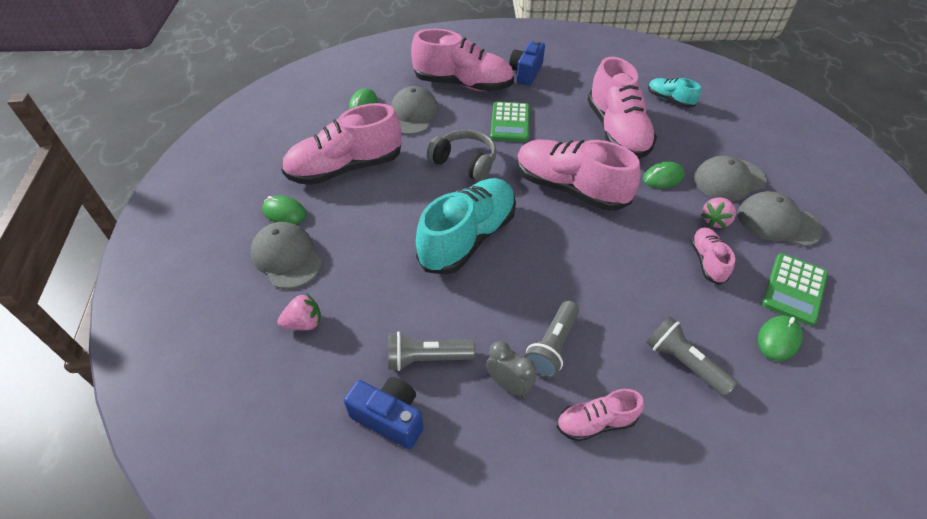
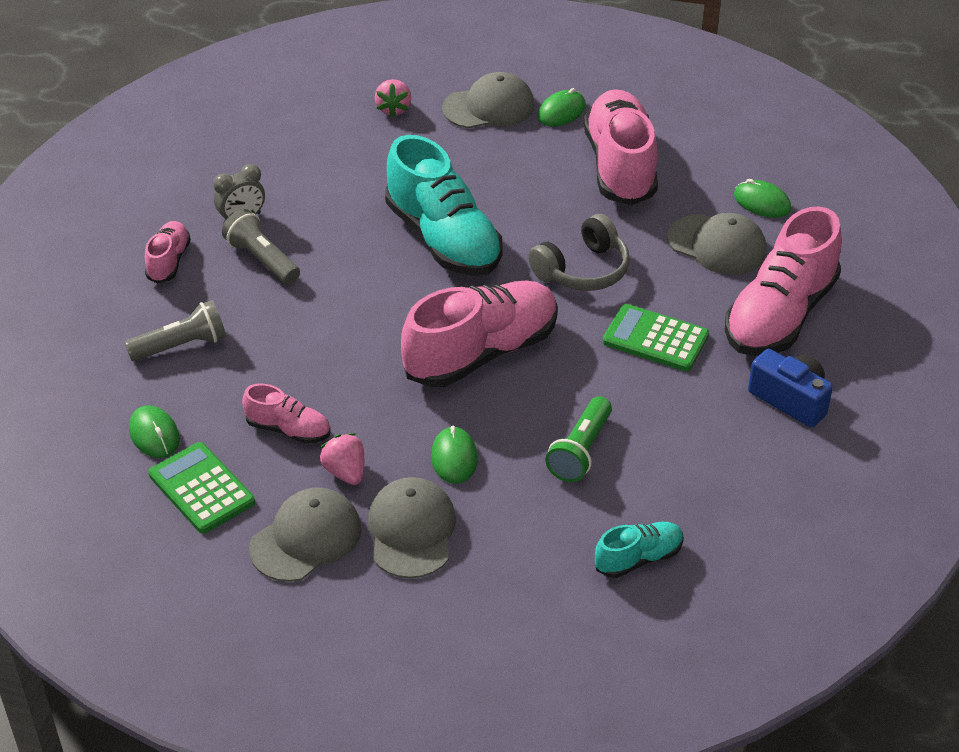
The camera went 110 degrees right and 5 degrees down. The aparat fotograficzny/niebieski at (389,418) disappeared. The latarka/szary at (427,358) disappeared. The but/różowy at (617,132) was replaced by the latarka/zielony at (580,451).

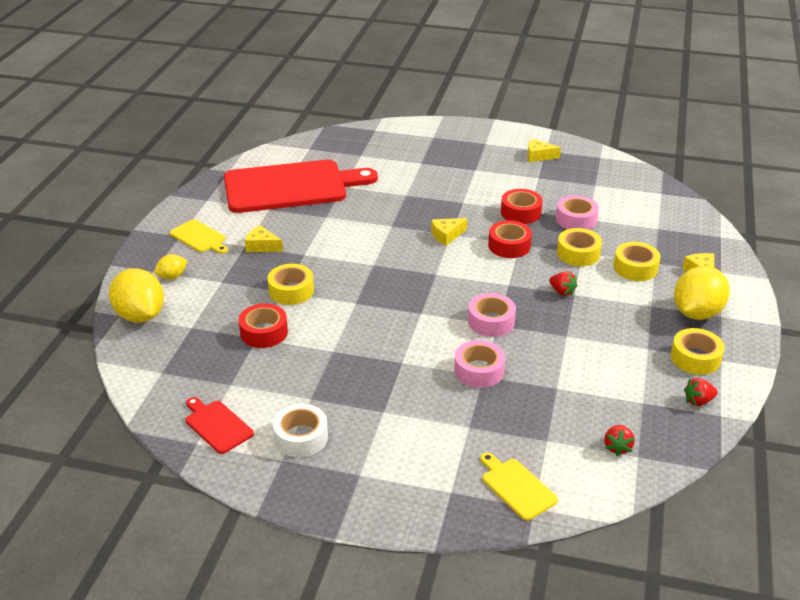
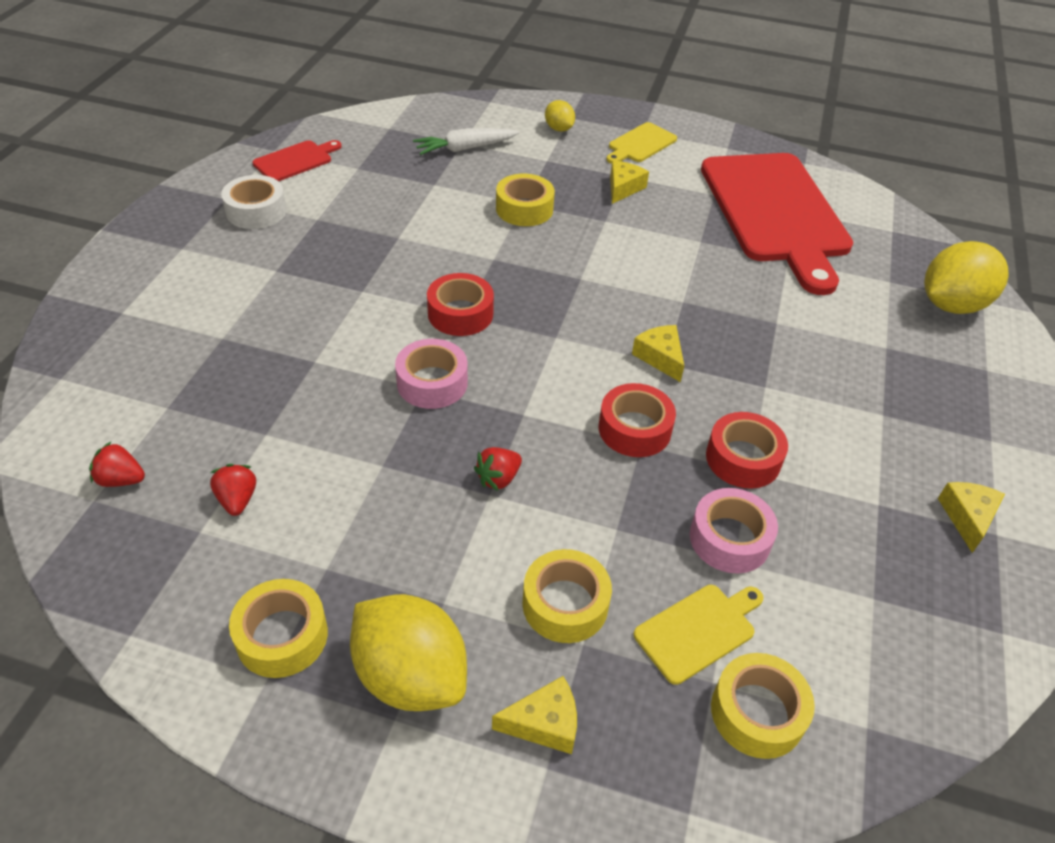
The camera went 90 degrees right and 10 degrees up. The cytryna/żółty moved from (140,316) to (951,305). The taśma klejąca/czerwony moved from (264,332) to (460,313). The taśma klejąca/różowy at (479,371) disappeared. The deska do krojenia/żółty moved from (517,487) to (698,630). The taśma klejąca/żółty moved from (578,253) to (757,712). The truskawka/czerwony moved from (698,401) to (237,500). The marchewka/biały at (465,148) appeared.

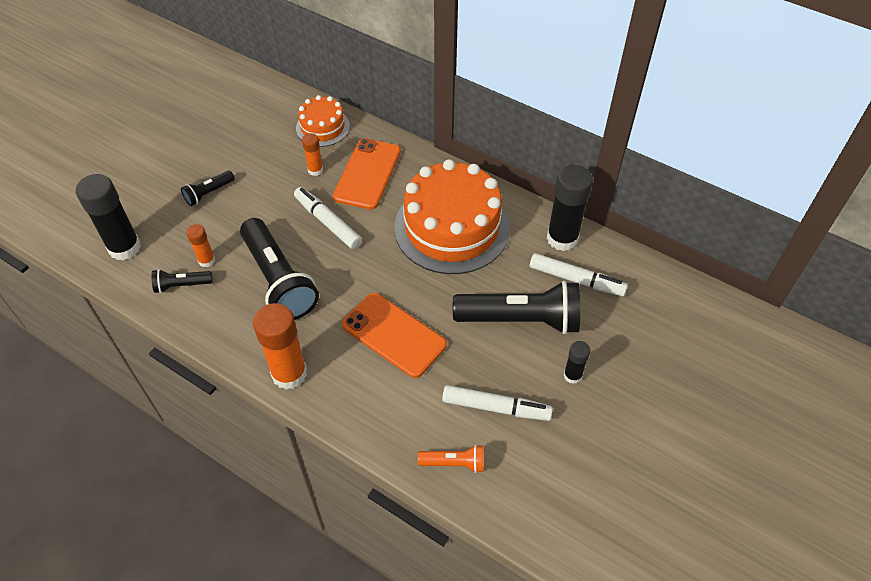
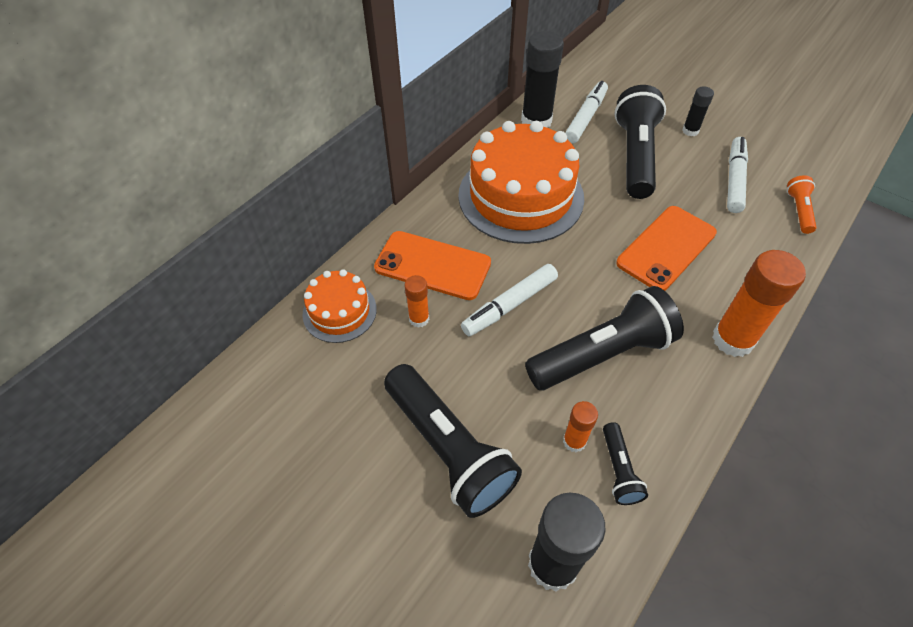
The camera went 85 degrees left and 0 degrees up. The latarka/czarny at (208,193) changed to 2.12 times the size.

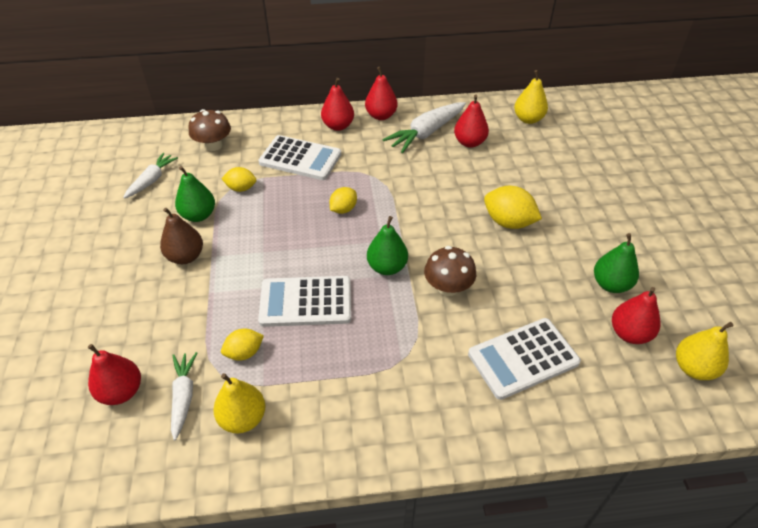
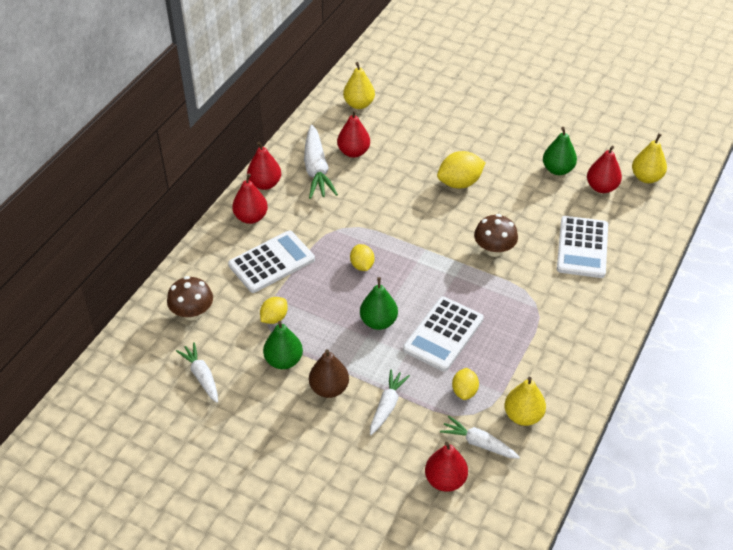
The camera went 55 degrees left and 0 degrees up. The gruszka/zielony moved from (387,267) to (378,322). The marchewka/biały at (387,405) appeared.

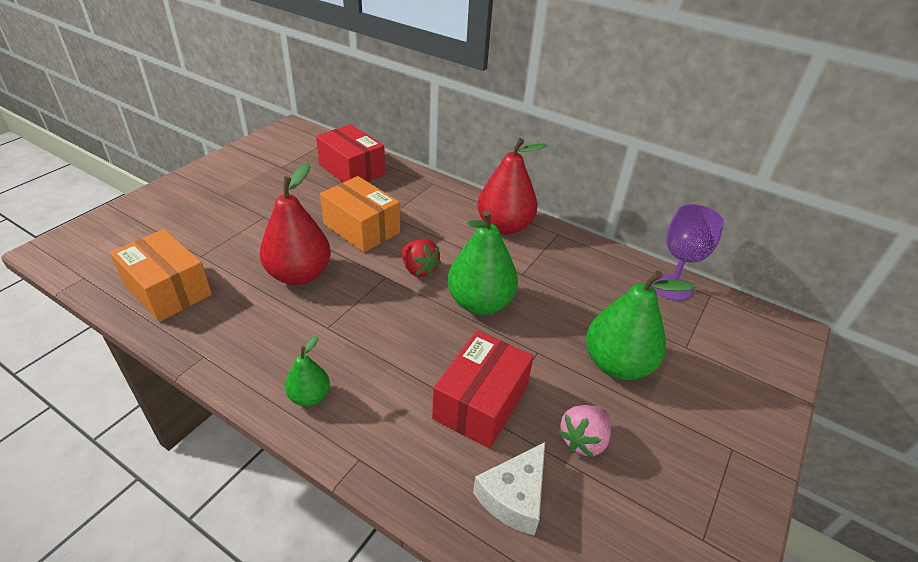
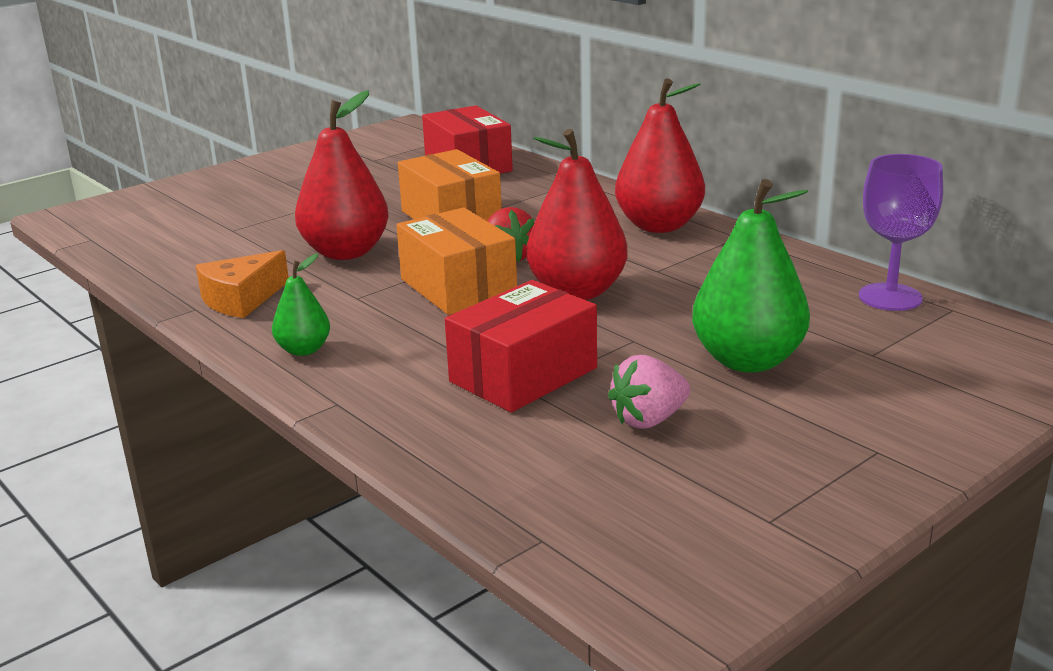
The camera went 20 degrees right and 15 degrees down. The pudełko/pomarańczowy moved from (168,290) to (458,287). The gruszka/zielony at (480,303) became the gruszka/czerwony at (577,292). The ser/biały at (514,496) disappeared. The ser/pomarańczowy at (241,299) appeared.

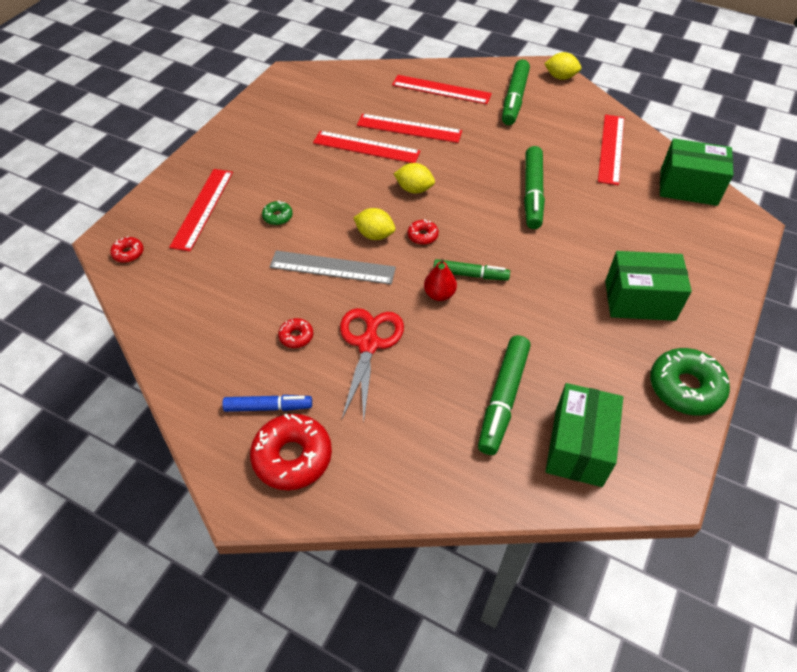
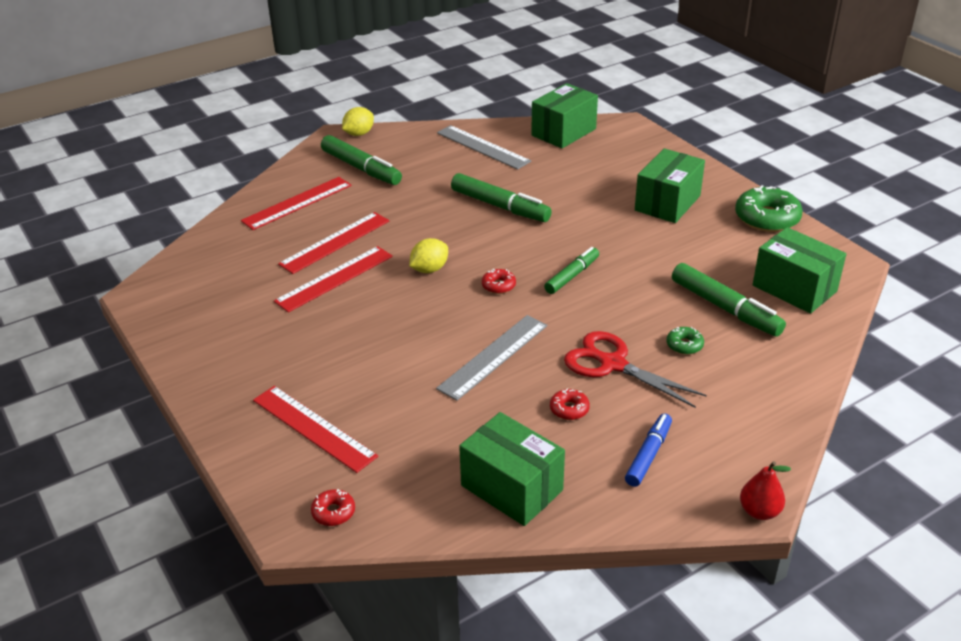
The camera went 60 degrees left and 15 degrees down. The donut/czerwony at (292,457) disappeared. The donut/zielony moved from (277,217) to (684,345). The cytryna/żółty at (375,235) disappeared. The gruszka/czerwony moved from (439,294) to (759,511). The linijka/czerwony at (611,149) became the linijka/szary at (483,147). The pudełko/zielony at (512,488) appeared.

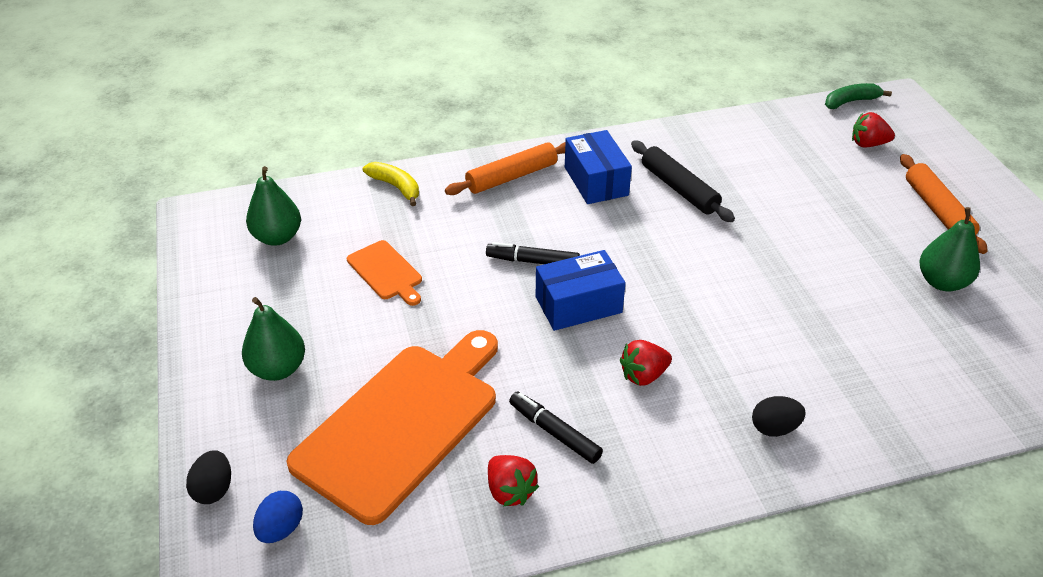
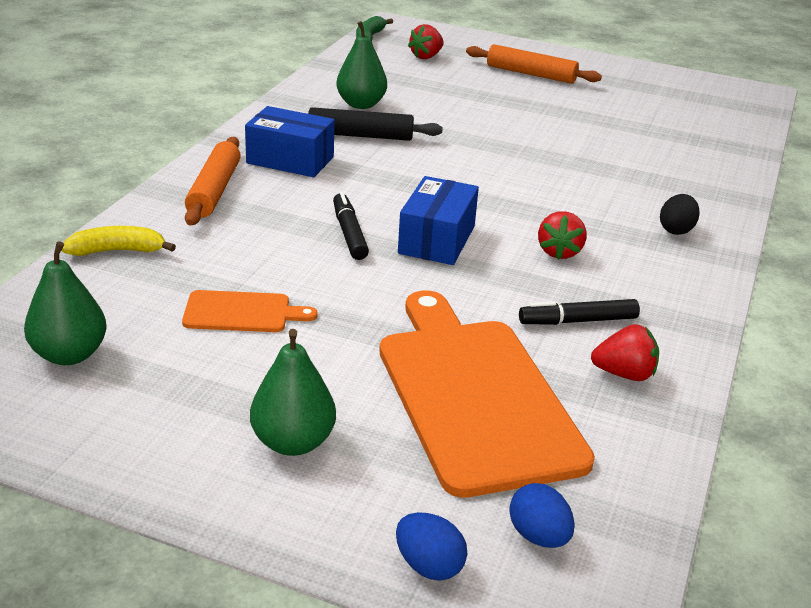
The camera went 55 degrees left and 10 degrees down. The jajko/czarny at (214,489) became the jajko/niebieski at (429,566). The flamaster/czarny at (533,261) turned 120 degrees clockwise. The gruszka/zielony moved from (942,282) to (361,104).

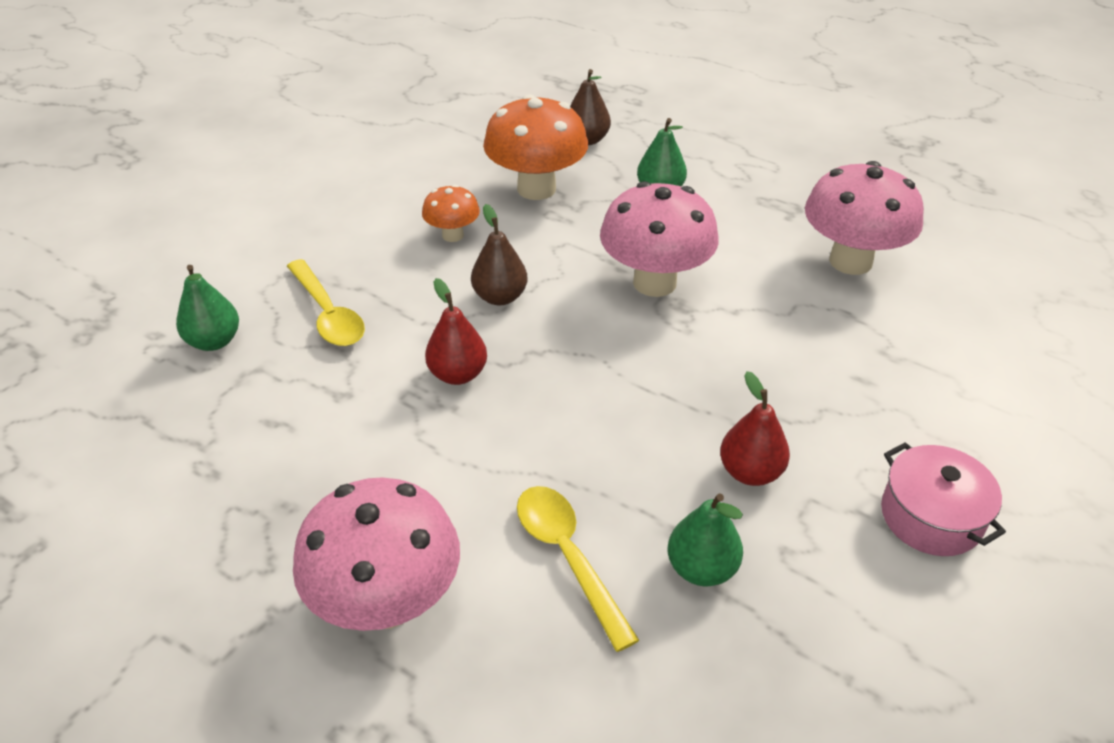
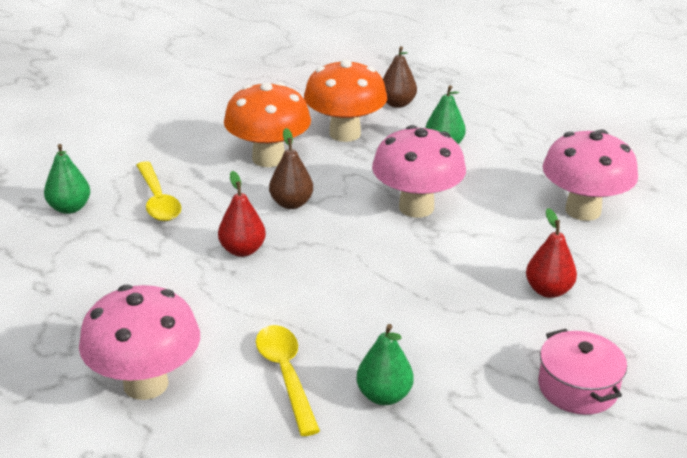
The camera went 10 degrees right and 10 degrees down. The grzyb/pomarańczowy at (453,235) changed to 1.90 times the size. The gruszka/czerwony moved from (750,472) to (548,290).

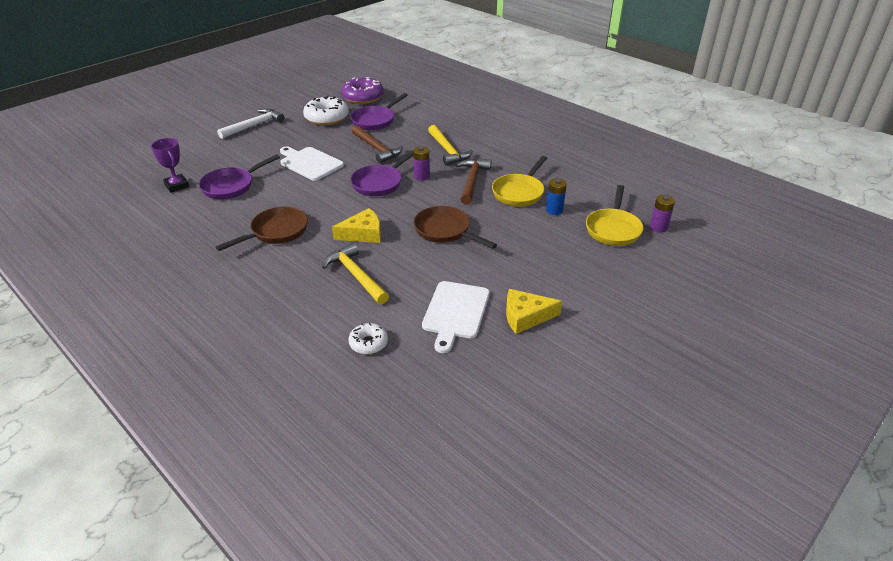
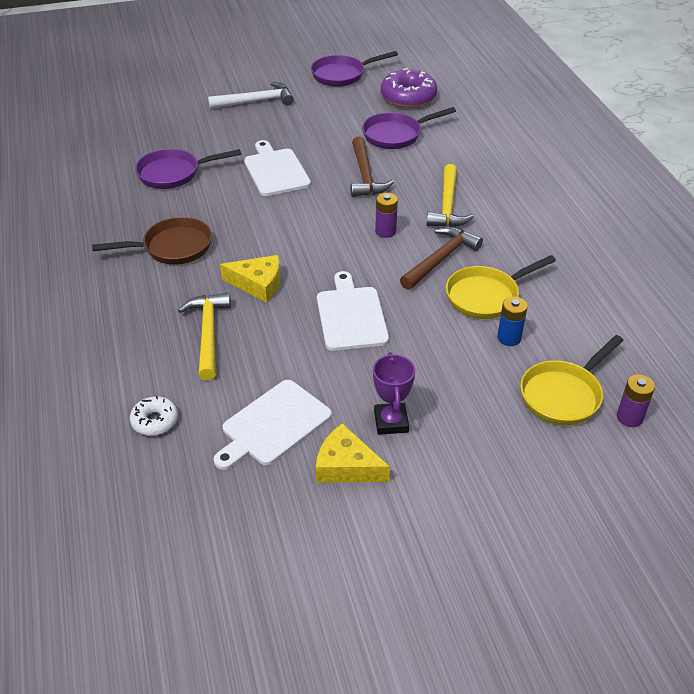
The camera went 30 degrees right and 5 degrees up. The puchar/fioletowy moved from (177,186) to (391,422). The donut/biały at (326,118) disappeared. The patelnia/fioletowy moved from (380,183) to (342,75). The patelnia/brązowy at (445,231) was replaced by the deska do krojenia/biały at (351,316).

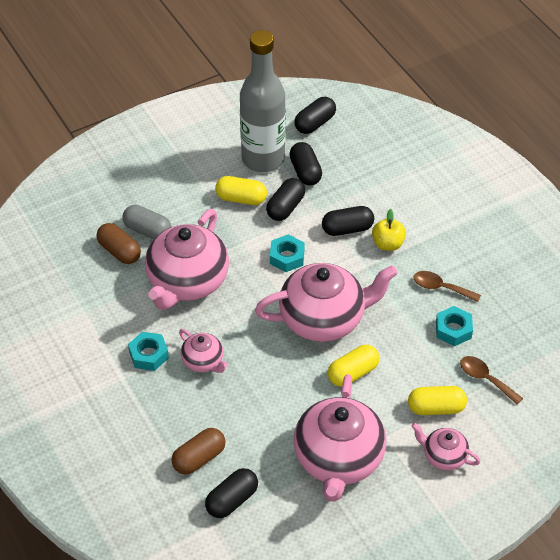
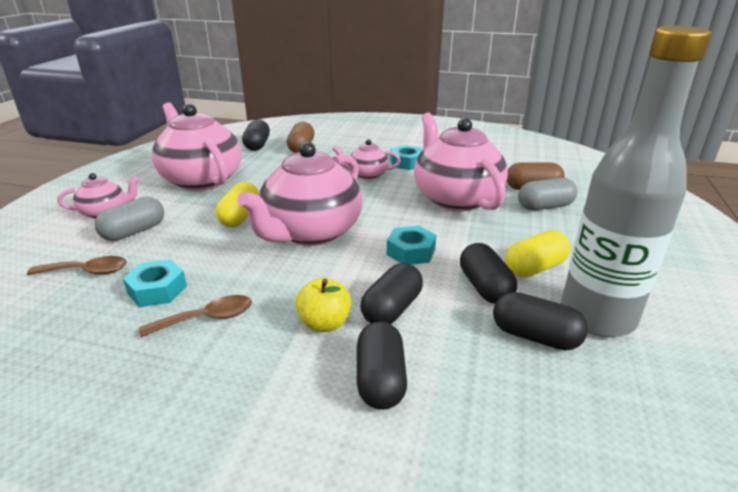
The camera went 135 degrees right and 20 degrees down. The kapsułka/czarny moved from (315,123) to (380,380). The kapsułka/żółty at (436,408) became the kapsułka/szary at (134,232).

